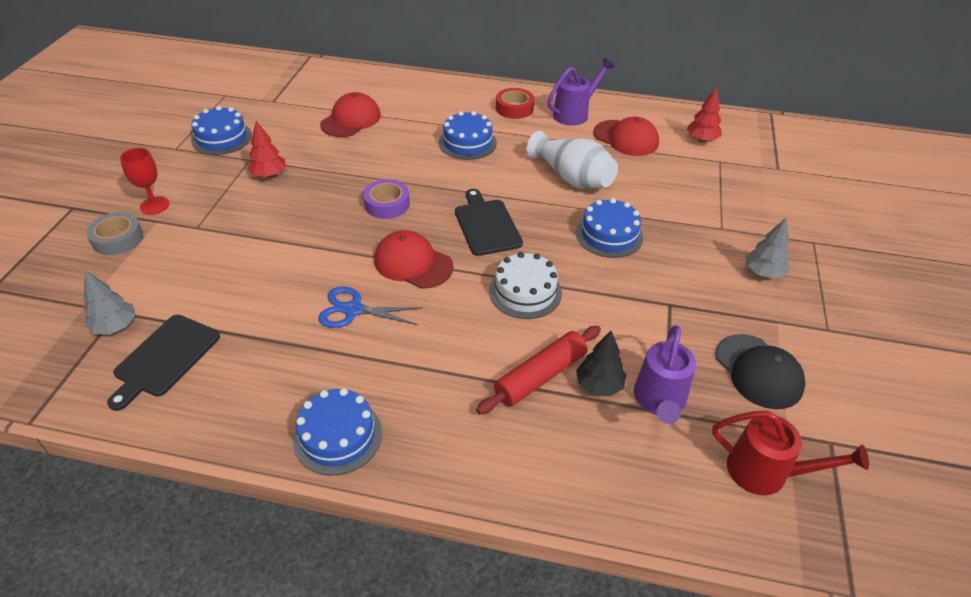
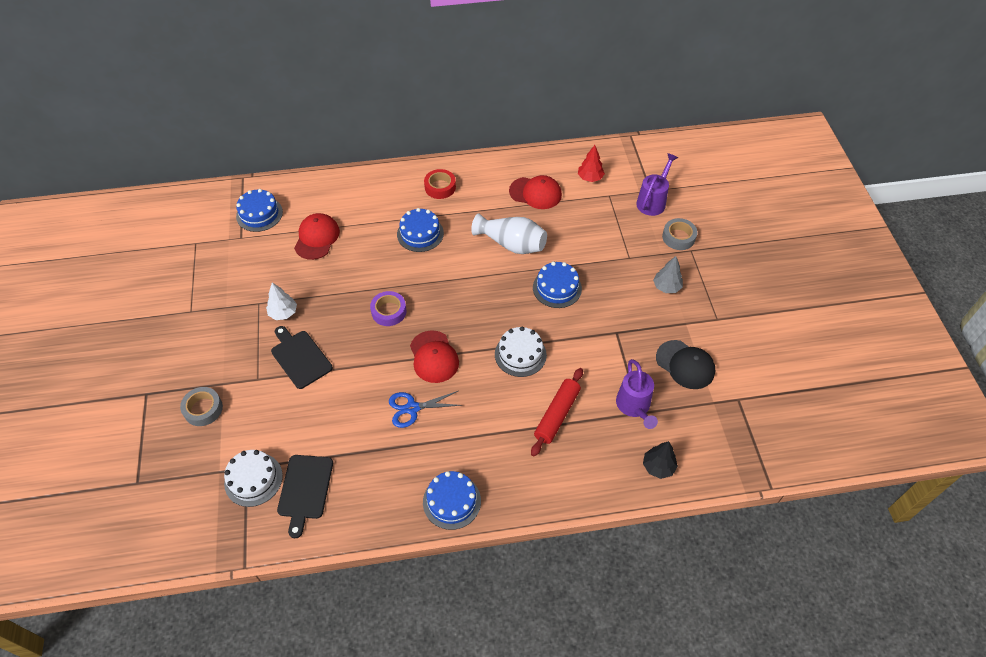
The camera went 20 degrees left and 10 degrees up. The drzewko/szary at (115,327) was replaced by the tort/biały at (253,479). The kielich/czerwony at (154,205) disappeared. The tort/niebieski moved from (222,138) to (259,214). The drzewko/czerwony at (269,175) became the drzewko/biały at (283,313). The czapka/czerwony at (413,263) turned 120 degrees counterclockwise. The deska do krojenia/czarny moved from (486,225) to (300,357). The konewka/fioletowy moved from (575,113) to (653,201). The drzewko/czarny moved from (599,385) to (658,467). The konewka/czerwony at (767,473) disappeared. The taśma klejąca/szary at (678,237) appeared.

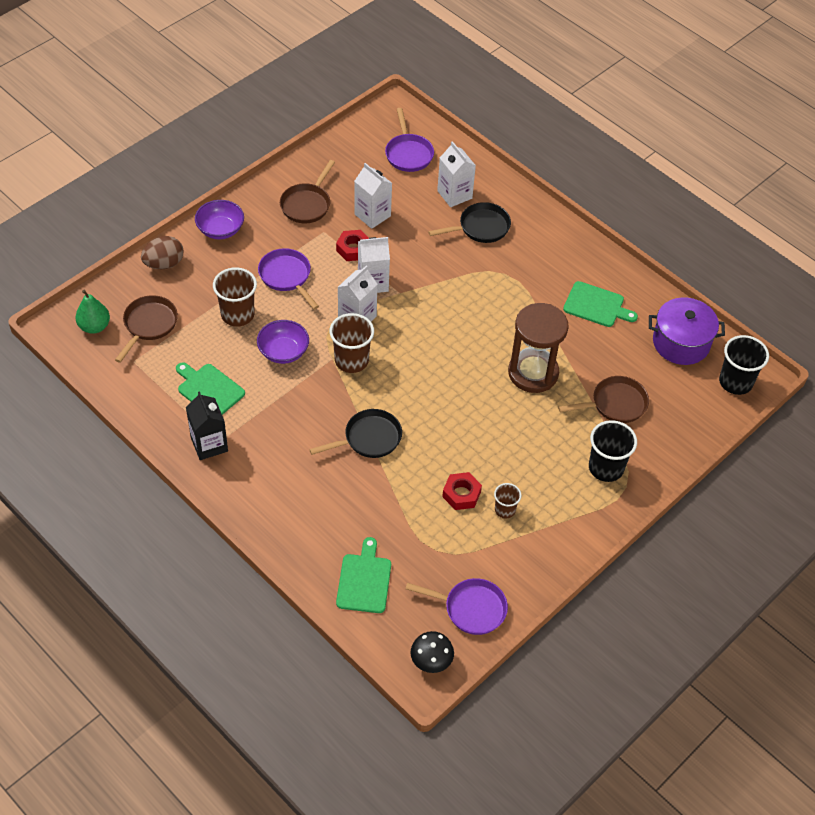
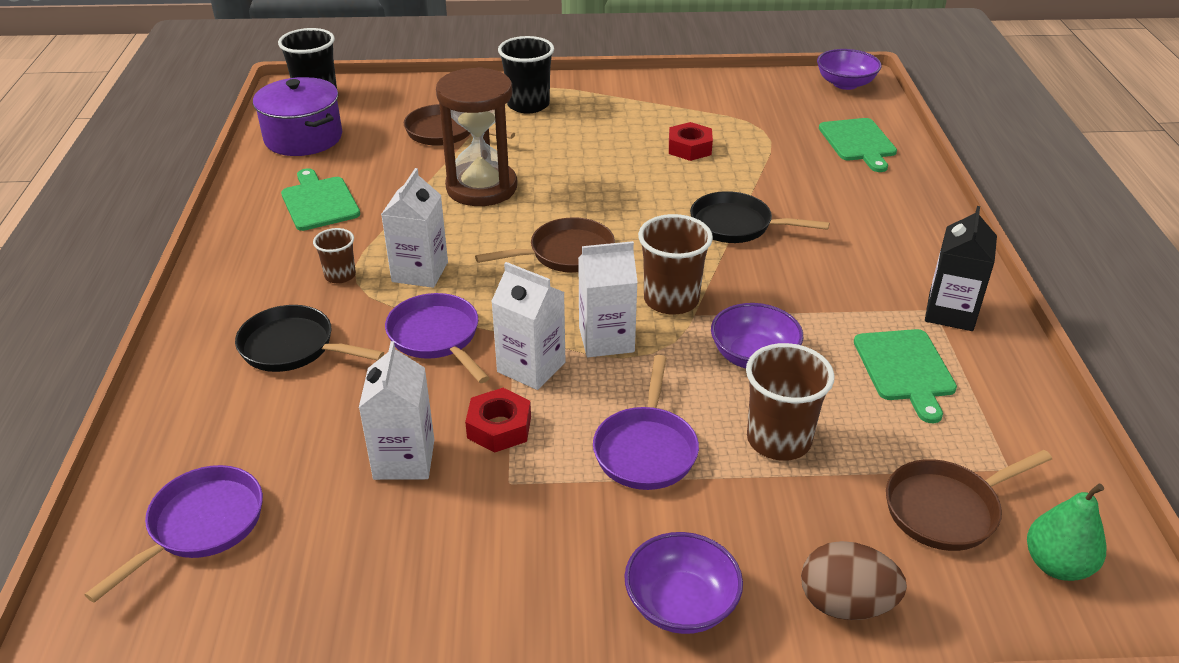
The camera went 135 degrees left and 15 degrees down. The patelnia/brązowy moved from (307,204) to (566,253). The deska do krojenia/zielony at (364,580) turned 60 degrees counterclockwise. The patelnia/fioletowy moved from (471,609) to (436,337). The grzyb/czarny at (431,661) was replaced by the miska/fioletowy at (845,84). The karton mleka/biały moved from (454,194) to (420,272). The szklanka/brązowy moved from (505,510) to (340,275).

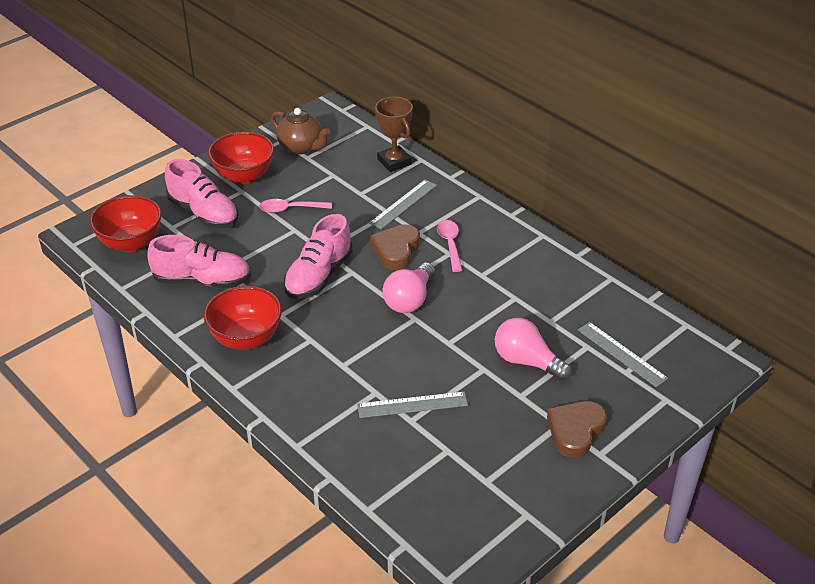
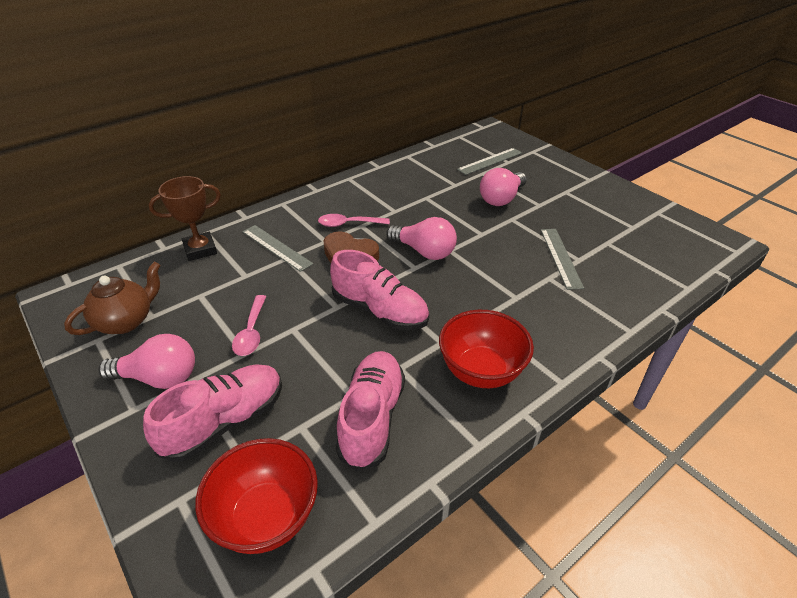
The camera went 85 degrees left and 0 degrees up. The miska/czerwony at (244,176) was replaced by the żarówka/różowy at (159,378). The serce/brązowy at (575,431) disappeared.

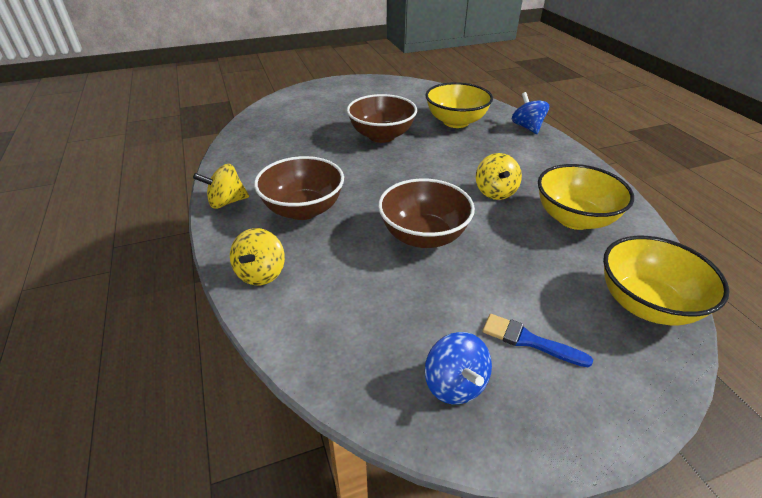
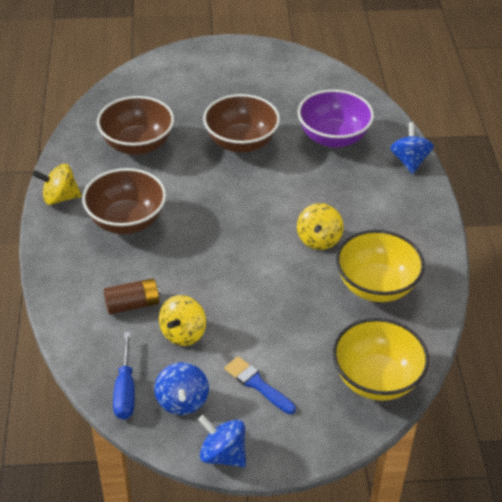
The camera went 15 degrees right and 5 degrees up. The bączek/żółty moved from (261,273) to (183,333). The miska/brązowy moved from (423,236) to (137,145). The miska/żółty at (456,122) became the miska/fioletowy at (333,137). The bateria/brązowy at (133,304) appeared. The śrubokręt/niebieski at (125,390) appeared. The bączek/niebieski at (223,454) appeared.

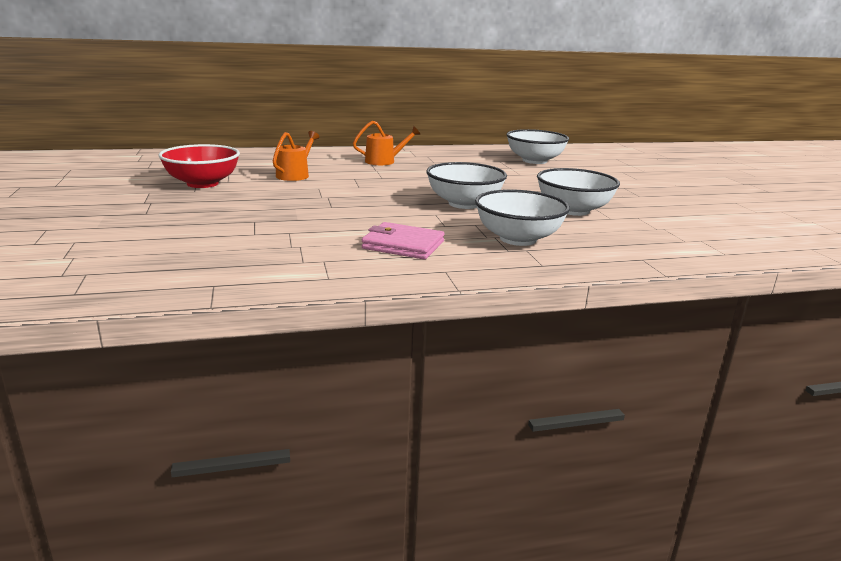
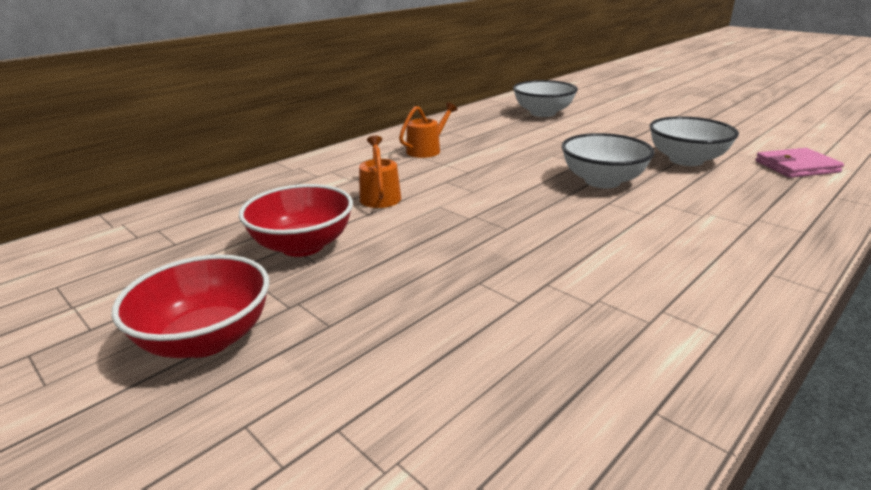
The camera went 30 degrees left and 5 degrees up. The portfel/różowy moved from (403,245) to (796,167). The miska/biały at (518,239) disappeared. The miska/czerwony at (206,339) appeared.

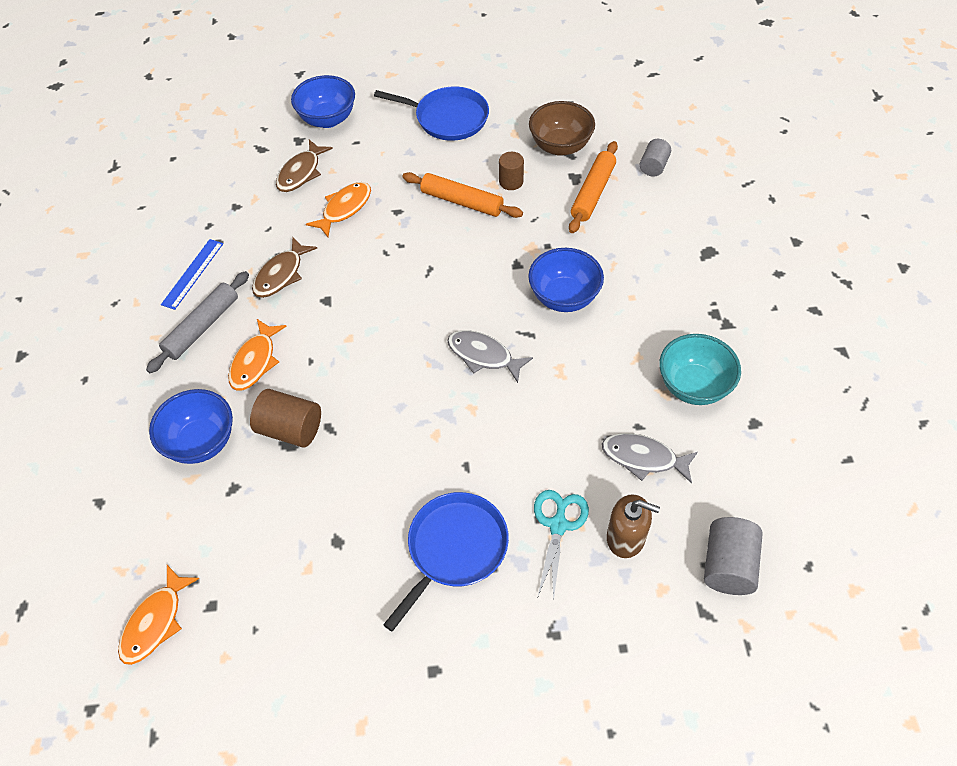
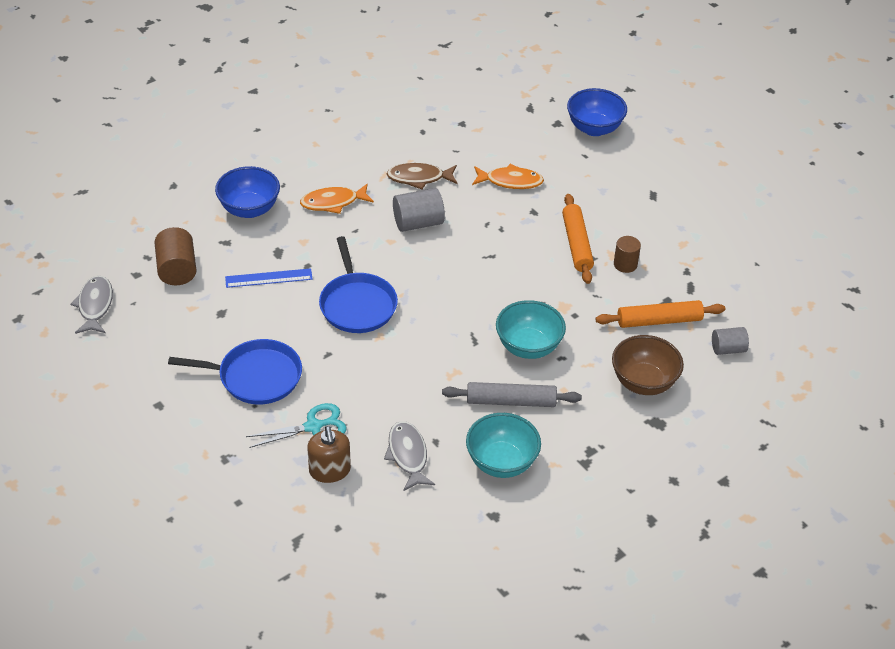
The camera went 55 degrees right and 10 degrees down. The ryba/pomarańczowy at (155,622) disappeared. The wałek do ciasta/szary moved from (202,327) to (511,401). The linijka/niebieski moved from (192,273) to (268,278). The walec/brązowy moved from (290,429) to (177,269). The ryba/brązowy at (301,173) disappeared. The patelnia/niebieski moved from (448,118) to (357,304). The ryba/szary moved from (483,355) to (95,305). The miska/niebieski at (564,297) became the miska/turkusowy at (528,347). The miska/brązowy moved from (560,146) to (643,382). The walec/szary moved from (728,565) to (418,223).

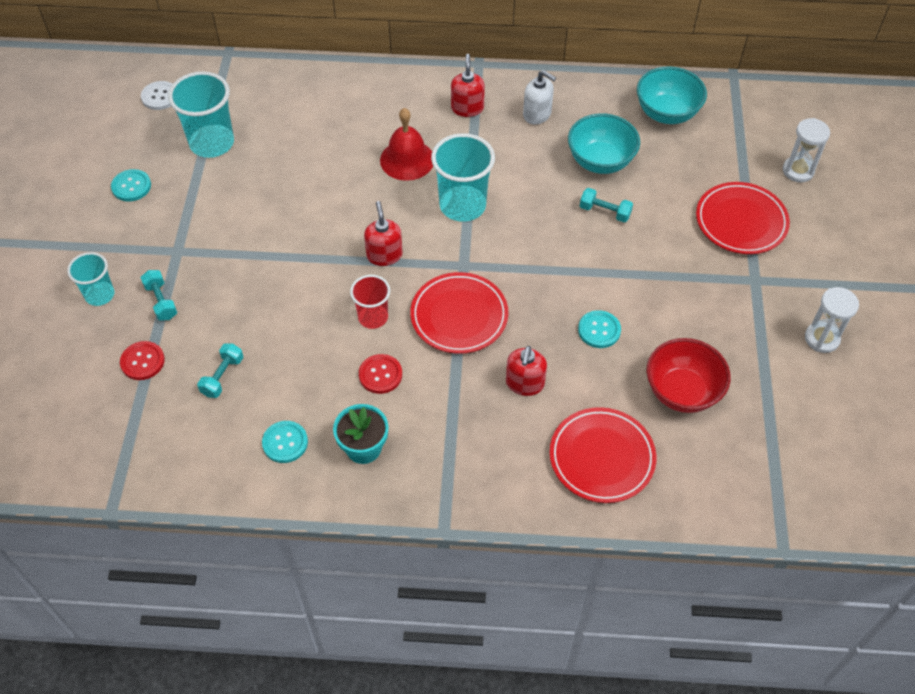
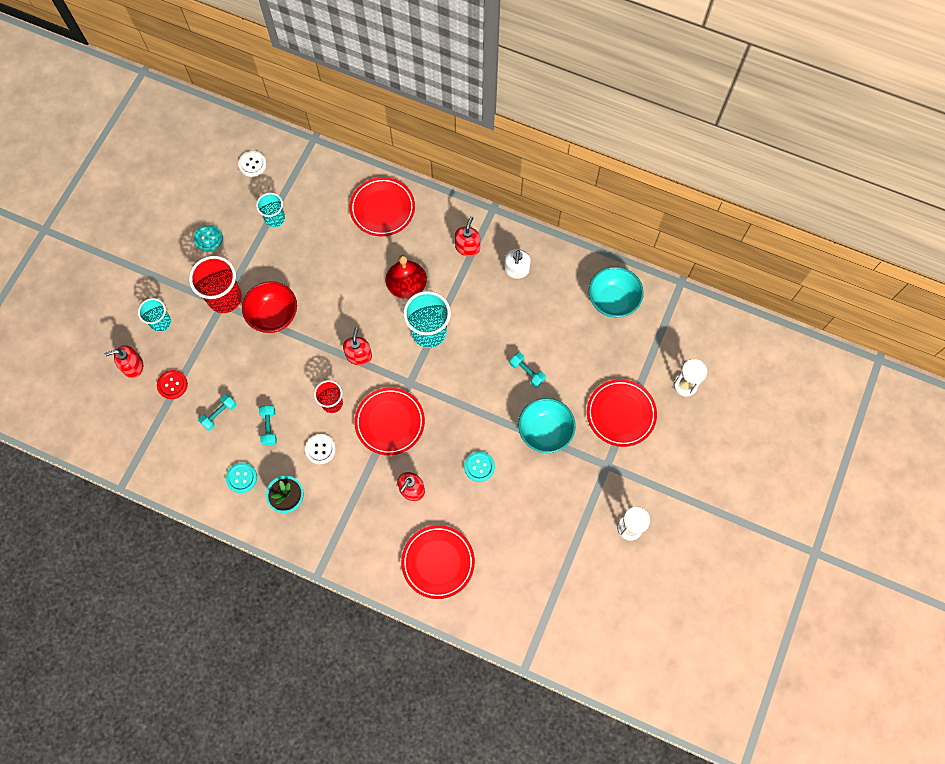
The camera went 20 degrees right and 15 degrees up. The hantel/turkusowy moved from (161,301) to (269,427). The szklanka/turkusowy at (212,143) changed to 0.60 times the size. The guzik/czerwony at (380,375) became the guzik/biały at (320,449). The dozownik mydła/biały at (537,114) turned 45 degrees clockwise. The miska/turkusowy moved from (600,161) to (545,431). The miska/czerwony moved from (682,391) to (274,315). The dozownik mydła/czerwony at (133,366) appeared. The szklanka/czerwony at (225,298) appeared. The talerz/czerwony at (382,209) appeared.

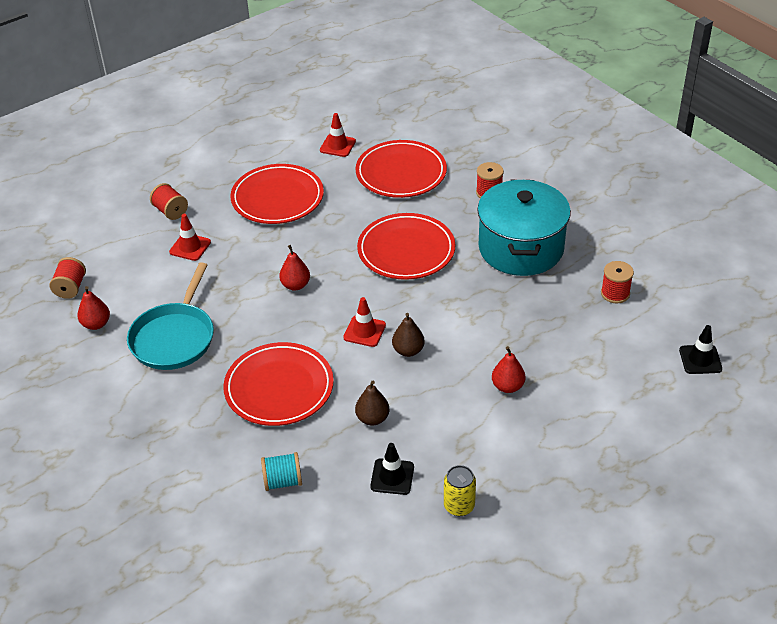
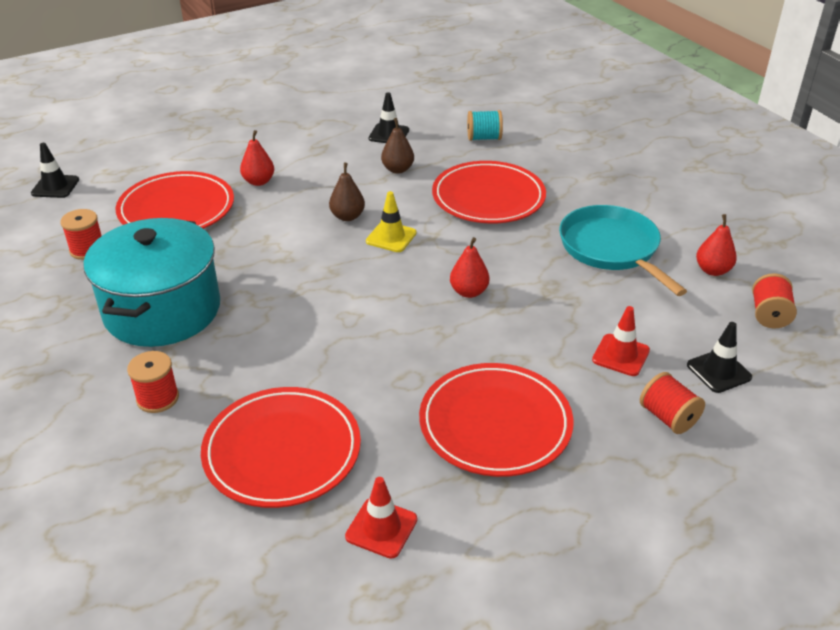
The camera went 175 degrees left and 5 degrees down. The patelnia/turkusowy at (174,338) turned 45 degrees counterclockwise. The pachołek/czerwony at (364,331) became the pachołek/żółty at (391,237). The talerz/czerwony moved from (406,250) to (176,209). The puszka/żółty at (459,506) disappeared. The pachołek/czarny at (719,371) appeared.

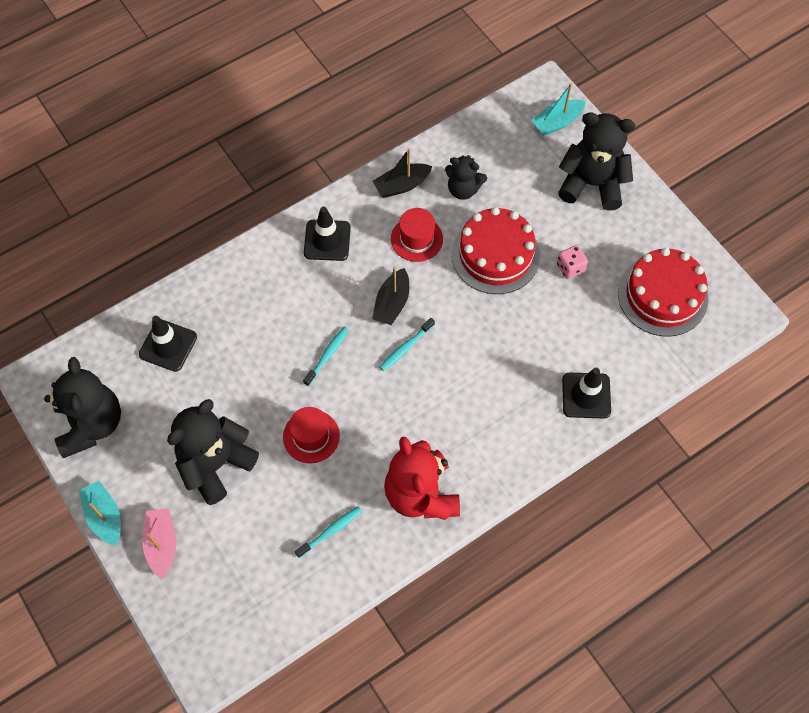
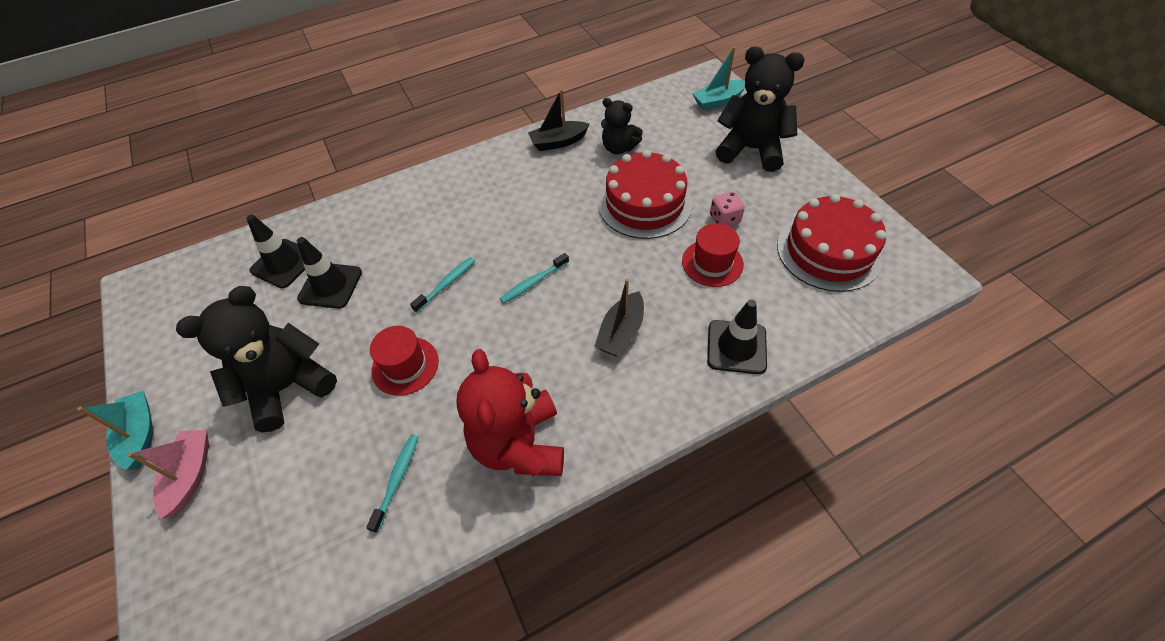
The camera went 10 degrees right and 10 degrees down. The miś/czarny at (91,424) disappeared. The szczoteczka do zębów/turkusowy at (330,531) turned 45 degrees counterclockwise. The pachołek/czarny moved from (327,240) to (330,285). The łódka/czarny moved from (392,303) to (621,332). The kapelusz/czerwony moved from (416,239) to (712,263).

